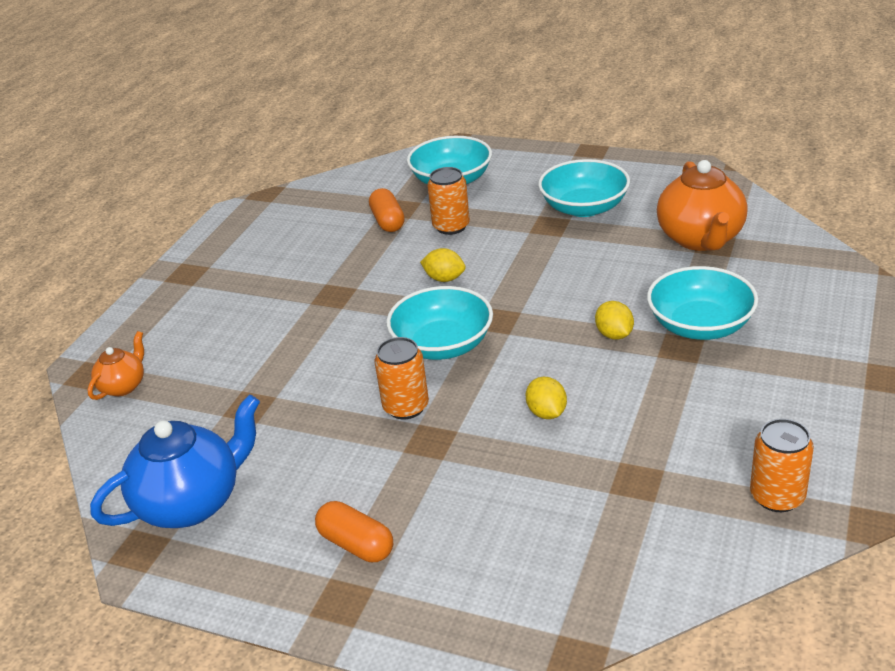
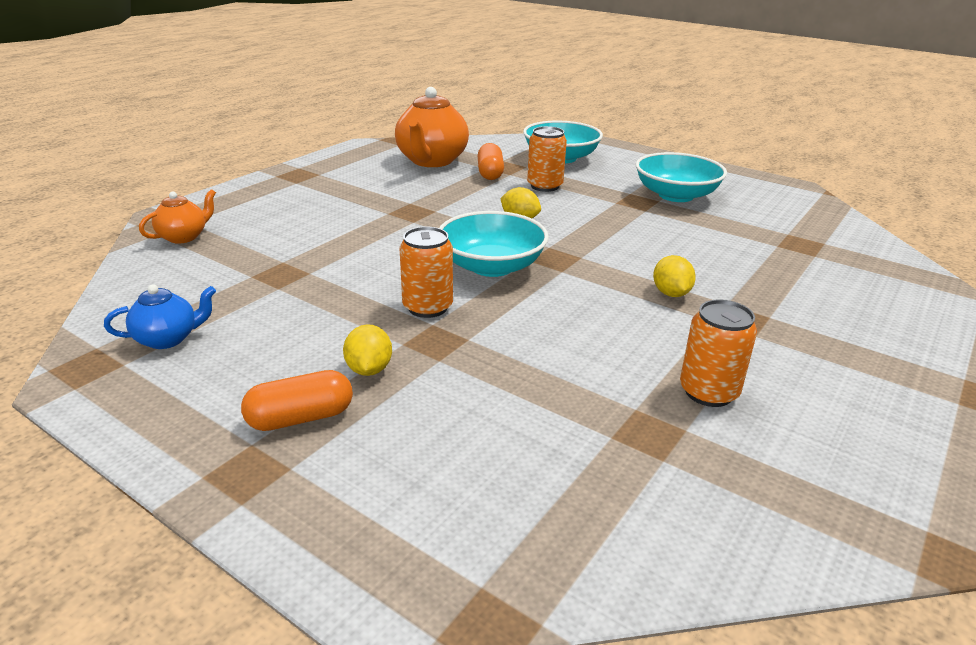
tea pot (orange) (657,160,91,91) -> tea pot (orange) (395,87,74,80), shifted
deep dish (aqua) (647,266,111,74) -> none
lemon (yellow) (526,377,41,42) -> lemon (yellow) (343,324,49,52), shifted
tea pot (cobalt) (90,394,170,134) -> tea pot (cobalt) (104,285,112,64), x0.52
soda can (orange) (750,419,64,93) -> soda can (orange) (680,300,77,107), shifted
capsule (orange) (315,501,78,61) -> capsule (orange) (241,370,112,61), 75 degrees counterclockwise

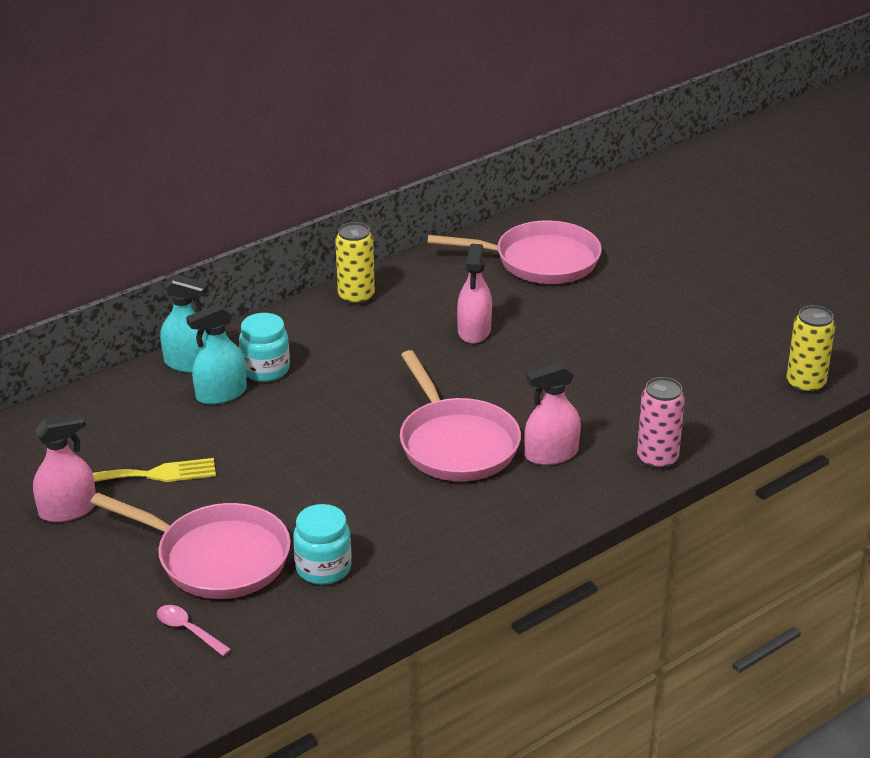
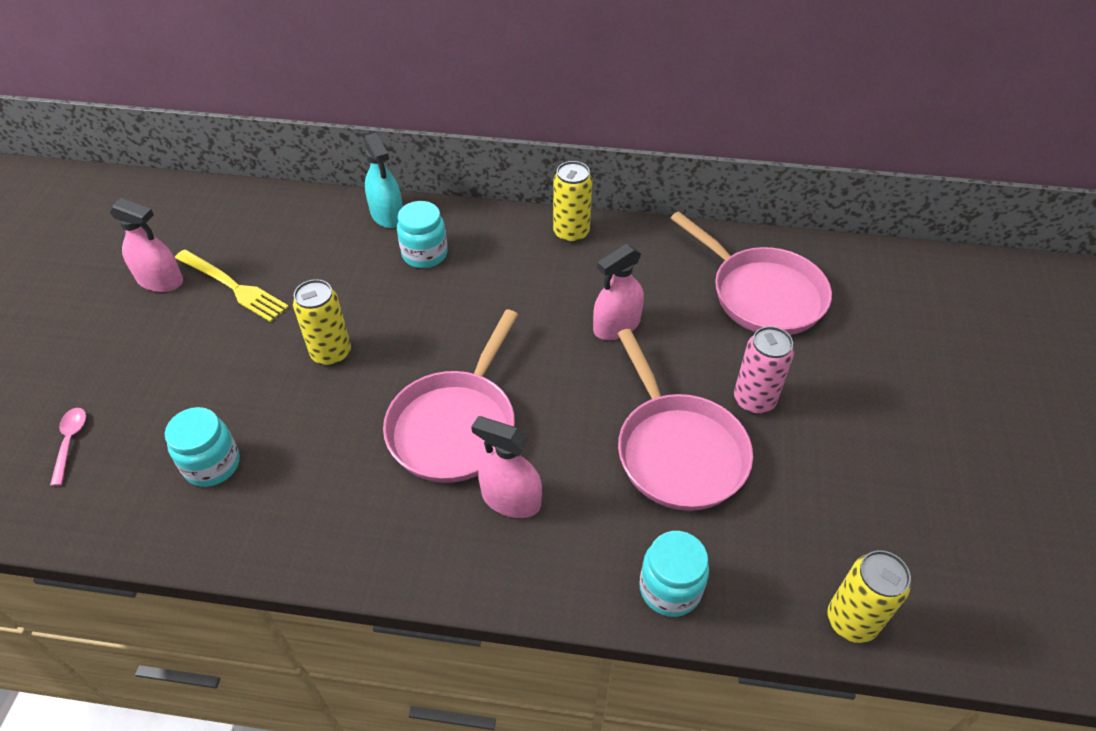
spray bottle (aqua) (186,304,61,101) -> none
soda can (rose-pink) (637,377,48,93) -> soda can (rose-pink) (734,326,60,88), shifted
pan (rose-pink) (90,493,201,106) -> pan (rose-pink) (617,329,136,182), shifted
none -> soda can (yellow) (293,279,58,87)
none -> jam jar (aqua) (639,531,70,86)

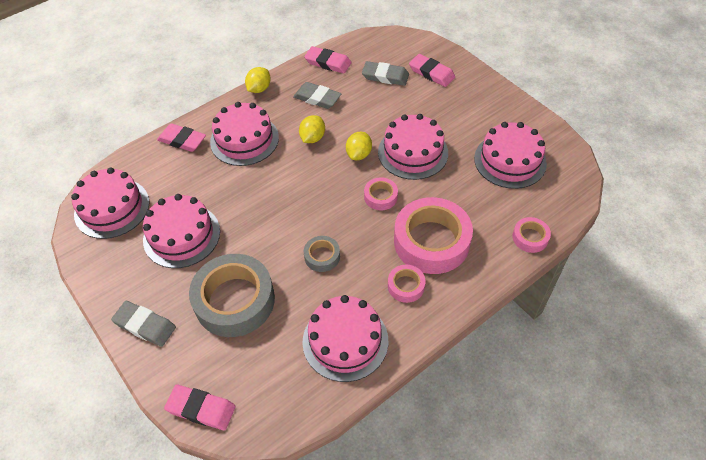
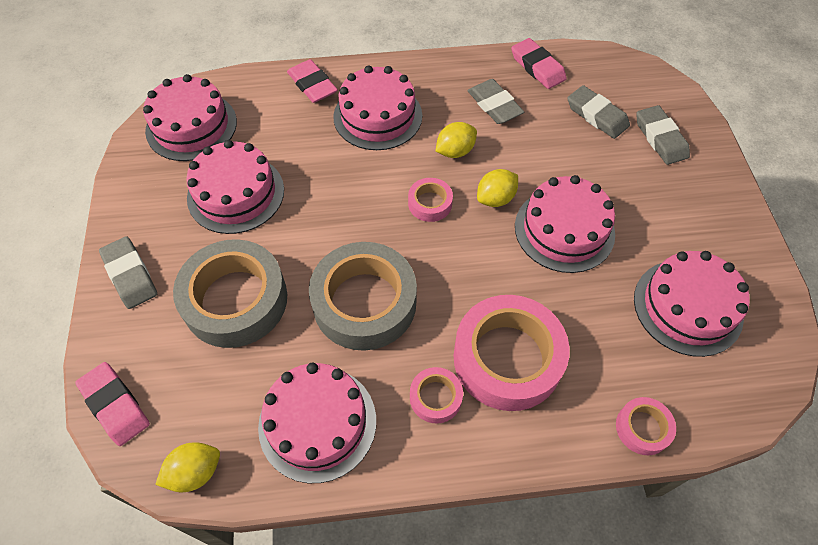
eraser (rose-pink) (409,54,46,33) -> eraser (gray) (636,105,54,60)
lemon (yellow) (245,67,26,26) -> lemon (yellow) (155,442,65,50), shifted
sticky tape (rose-pink) (364,177,34,33) -> sticky tape (rose-pink) (408,178,45,44), shifted
sticky tape (gray) (304,236,36,36) -> sticky tape (gray) (309,242,108,109), x2.14

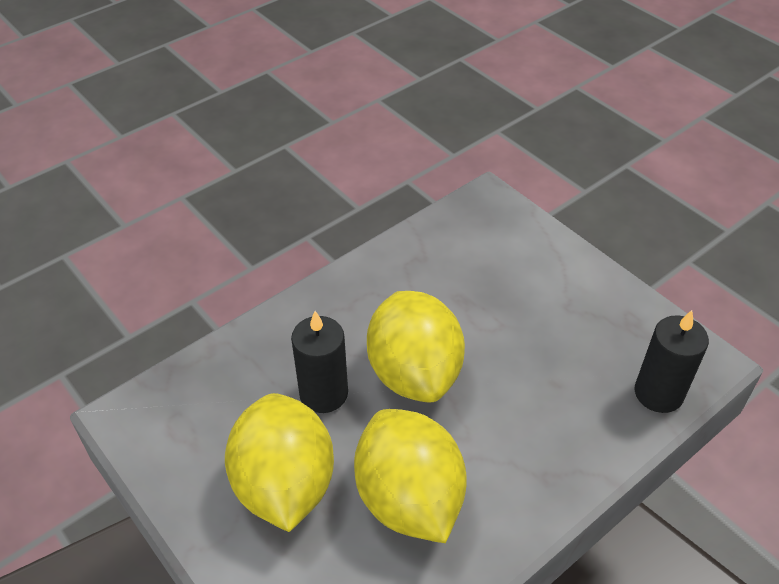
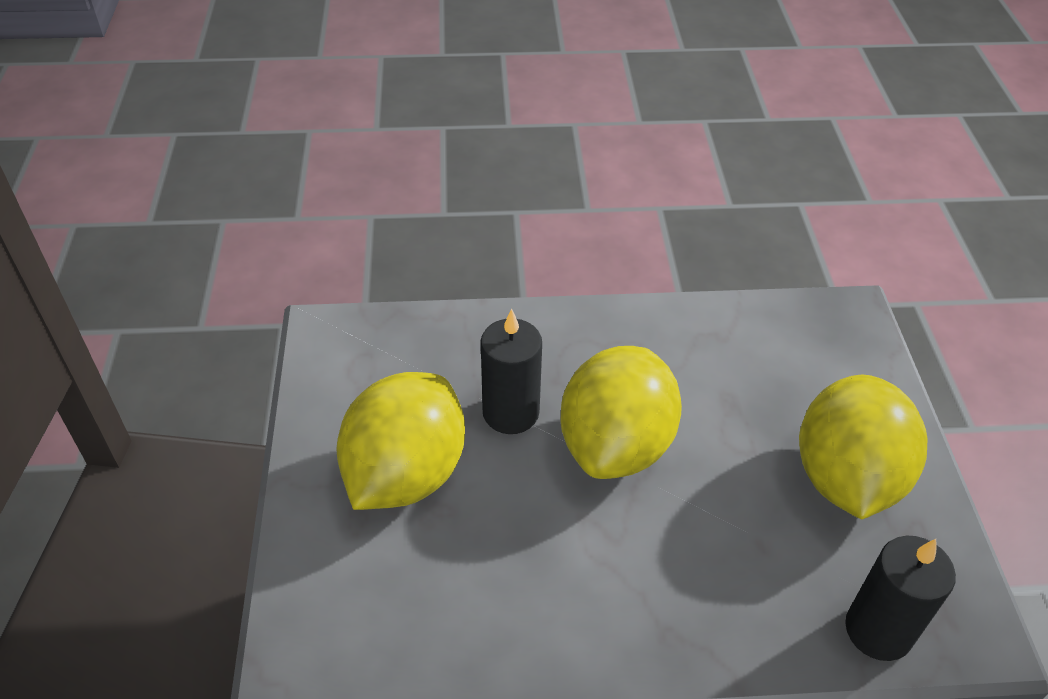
lemon (yellow) (354,409,113,134) -> lemon (yellow) (799,375,128,145), shifted

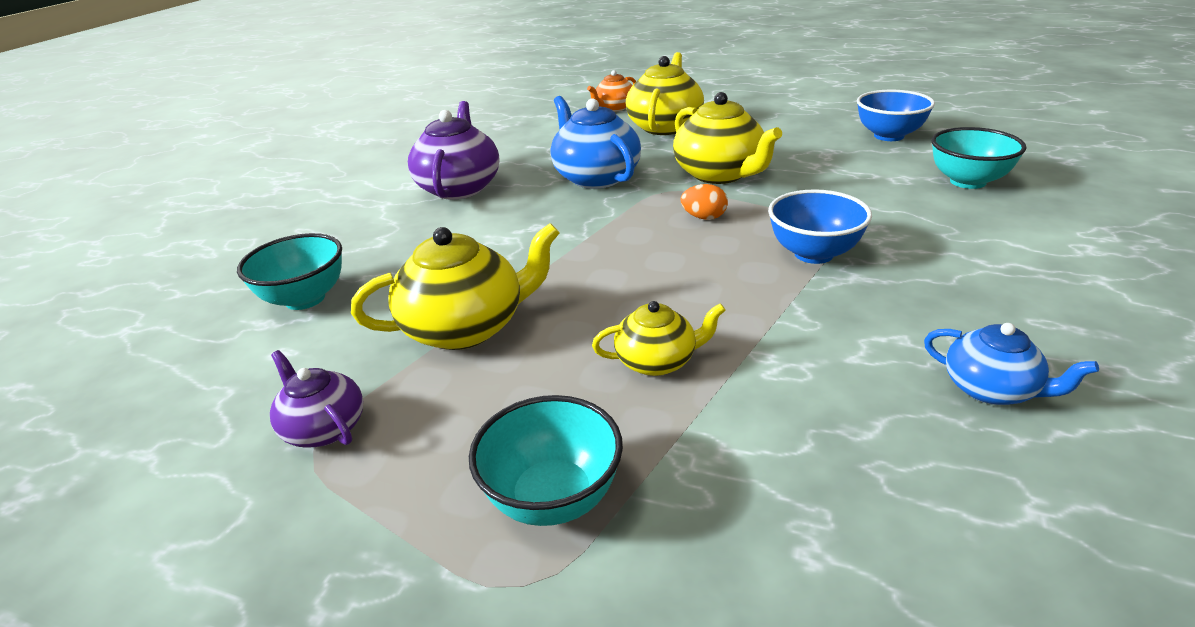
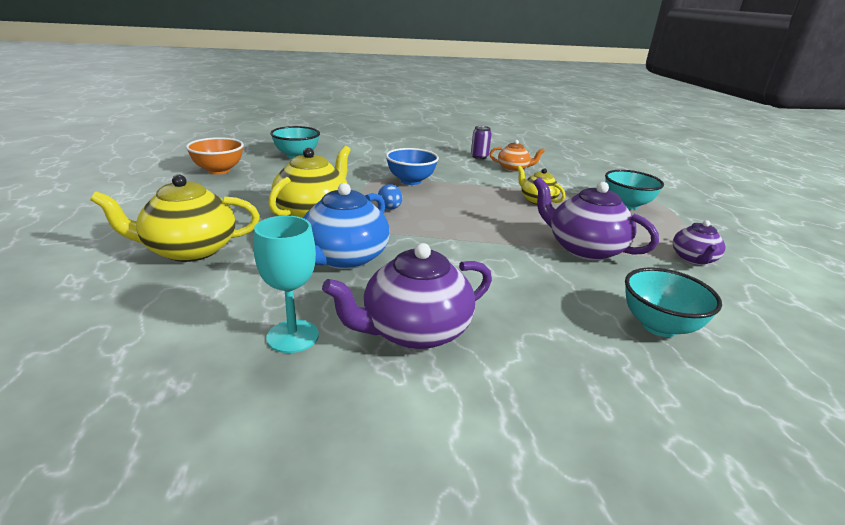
tea pot (orange) (587,70,49,42) -> tea pot (orange) (490,140,55,32), shifted
deep dish (cobalt) (857,90,78,51) -> deep dish (orange) (186,137,58,38)
egg shape (orange) (681,184,47,36) -> egg shape (cobalt) (378,184,25,25)
tea pot (yellow) (351,223,208,127) -> tea pot (royal purple) (533,177,126,84)
tea pot (cobalt) (924,323,175,82) -> soda can (royal purple) (471,126,21,33)
none -> wine glass (aqua) (254,216,65,137)

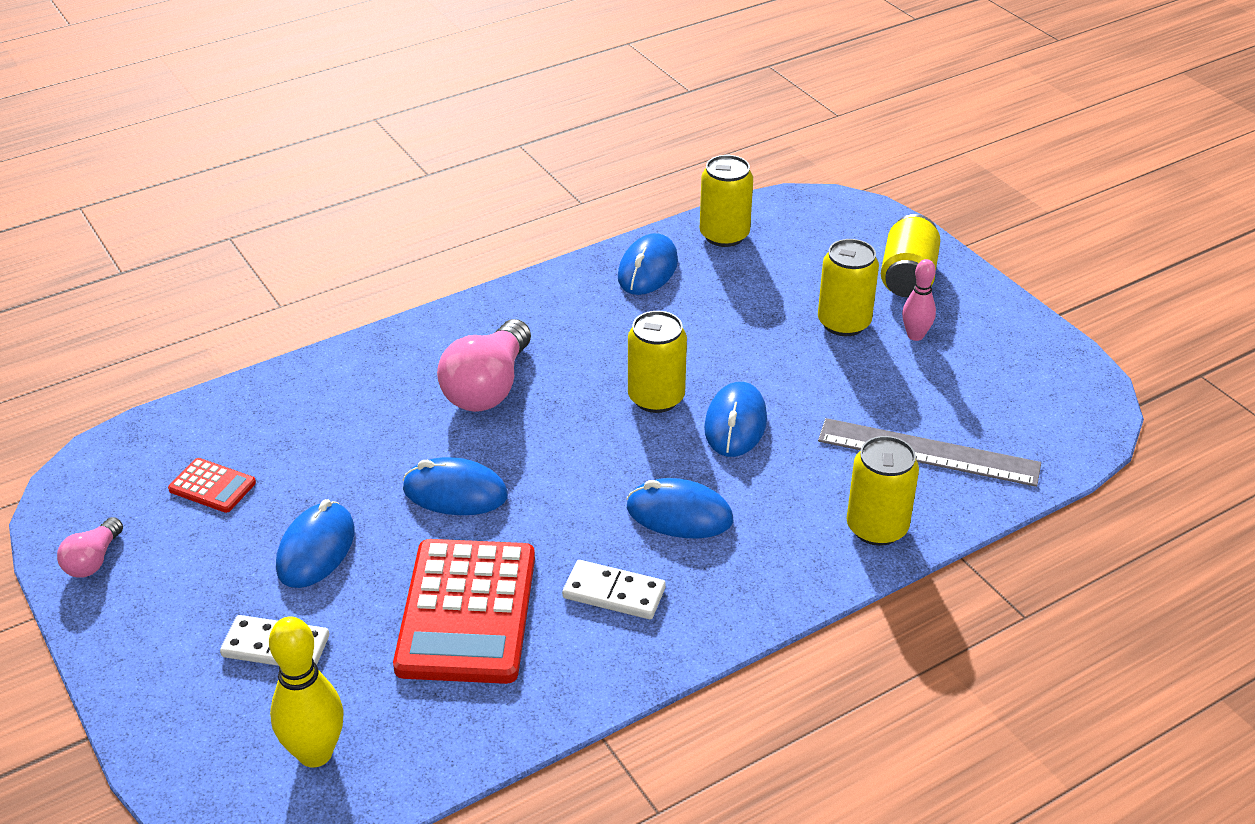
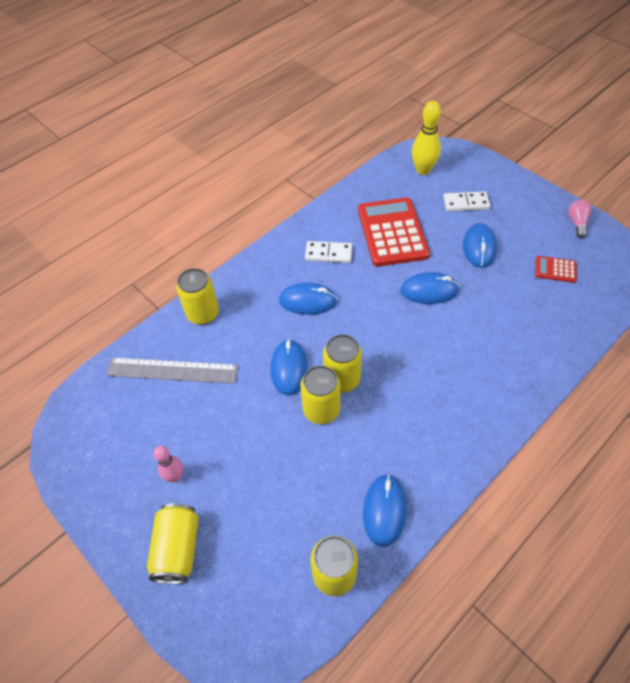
soda can (yellow) (818,239,61,97) -> soda can (yellow) (300,365,41,59), shifted
lightbulb (rose-pink) (437,319,94,93) -> none

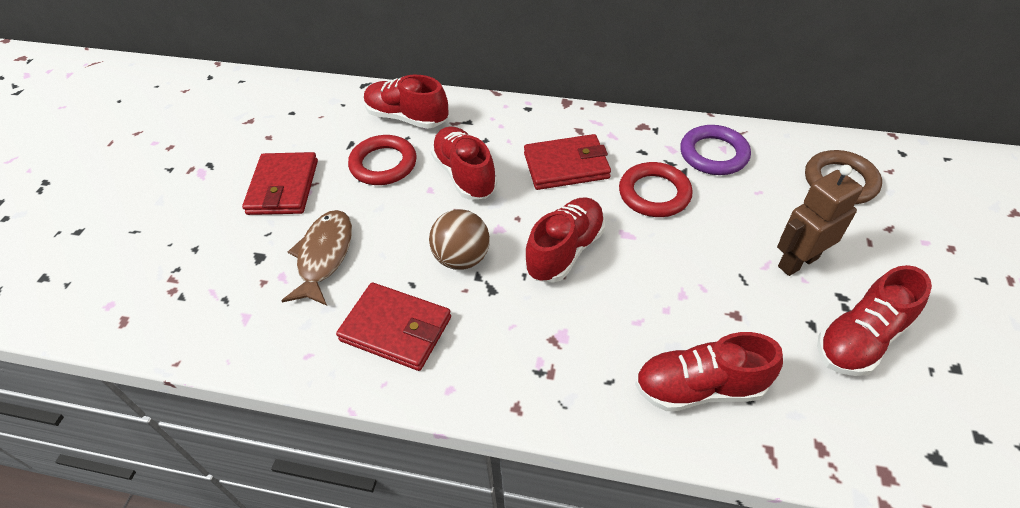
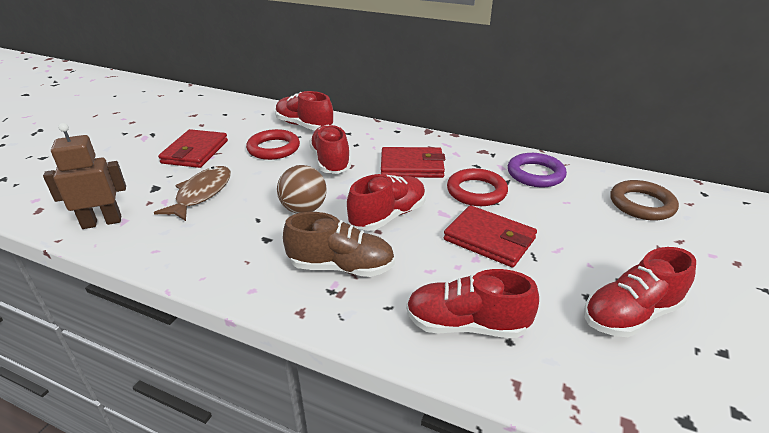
toy robot (russet) (777,165,86,111) -> toy robot (russet) (43,123,83,106), shifted
card wallet (red) (336,282,115,89) -> card wallet (red) (444,205,93,63), shifted
none -> shoe (russet) (283,212,112,65)

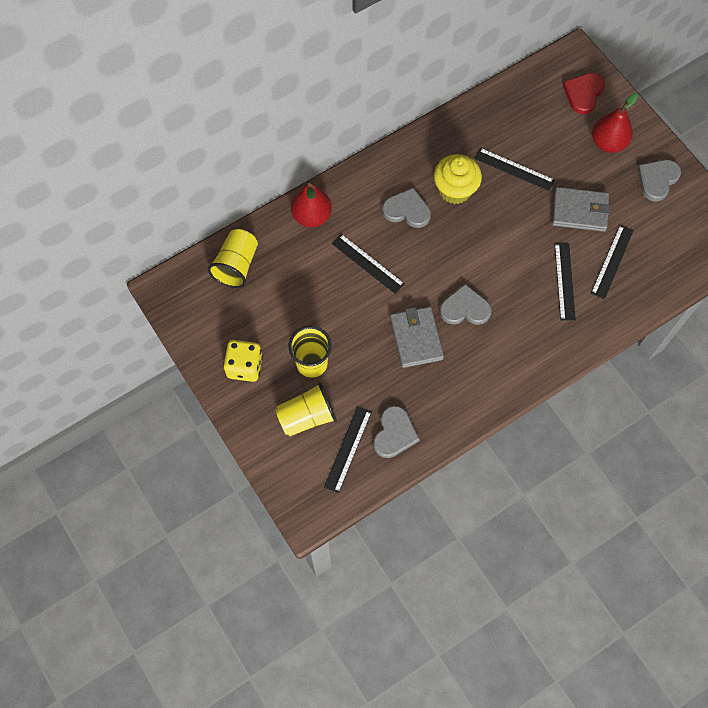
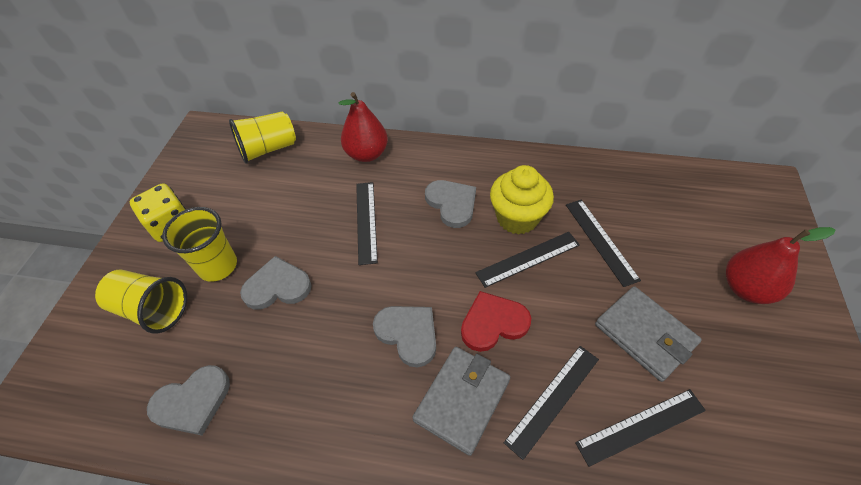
heart shape (red) (563,73,42,41) -> heart shape (red) (461,291,70,61), shifted
heart shape (gray) (638,160,43,42) -> heart shape (gray) (240,256,71,54), shifted
card wallet (gray) (390,307,54,61) -> card wallet (gray) (412,347,98,109), shifted
straightedge (black) (324,406,48,87) -> straightedge (black) (475,232,105,56), shifted

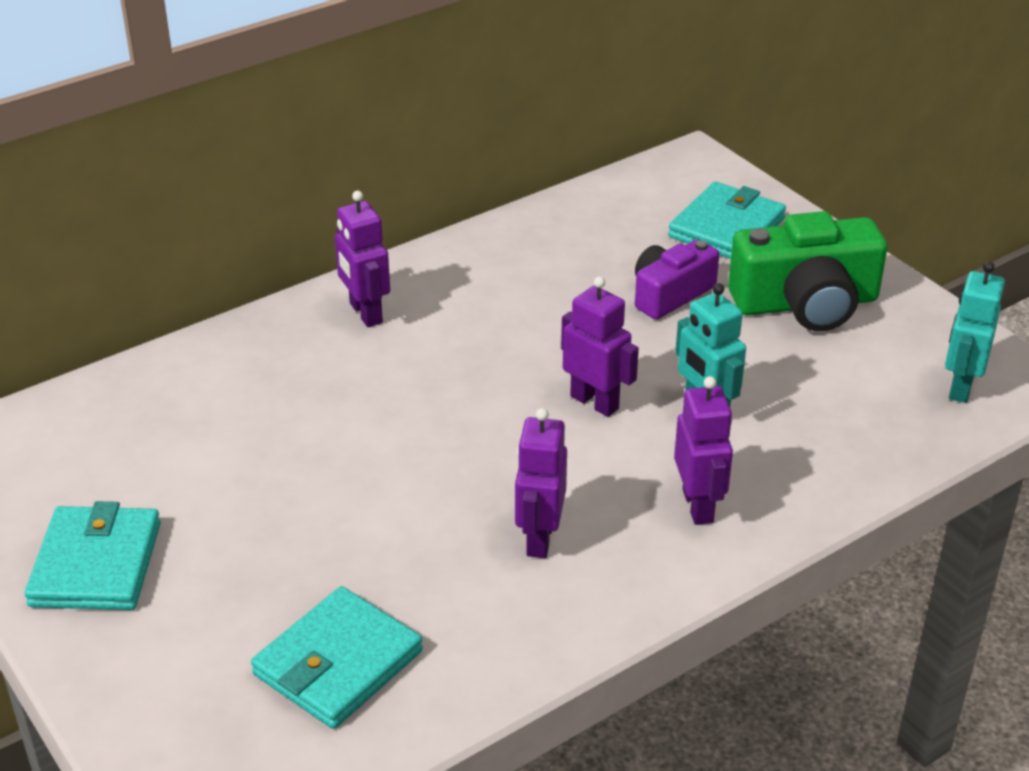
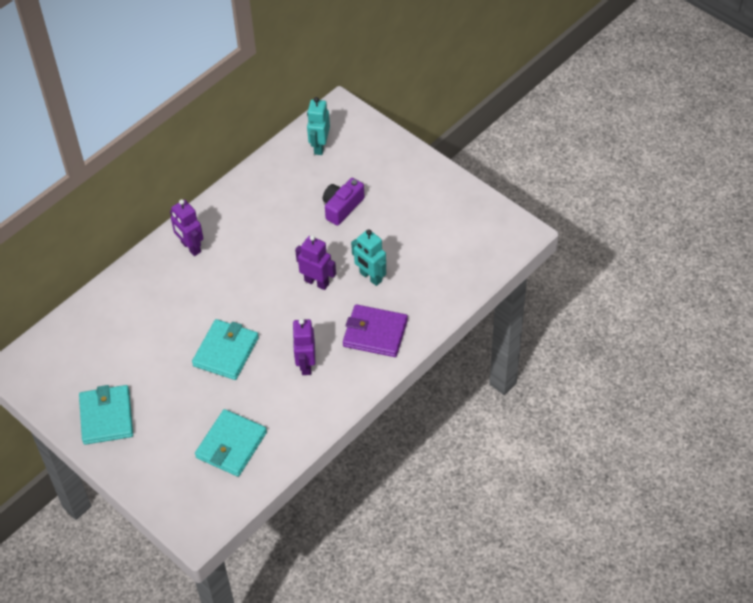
card wallet (aqua) (668,181,118,78) -> card wallet (aqua) (192,319,67,61), shifted
camera (leaf-green) (728,211,159,120) -> none
toy robot (aqua) (945,261,60,142) -> toy robot (aqua) (307,97,23,58), shifted
toy robot (royal purple) (674,376,59,149) -> card wallet (royal purple) (343,304,65,53)

